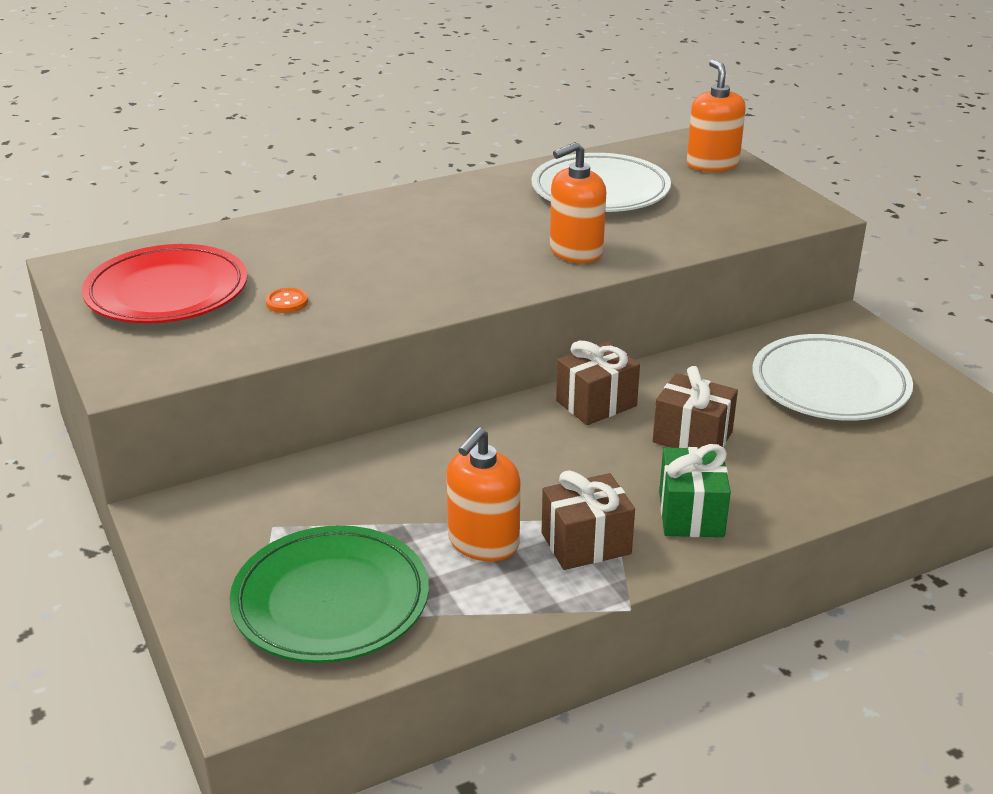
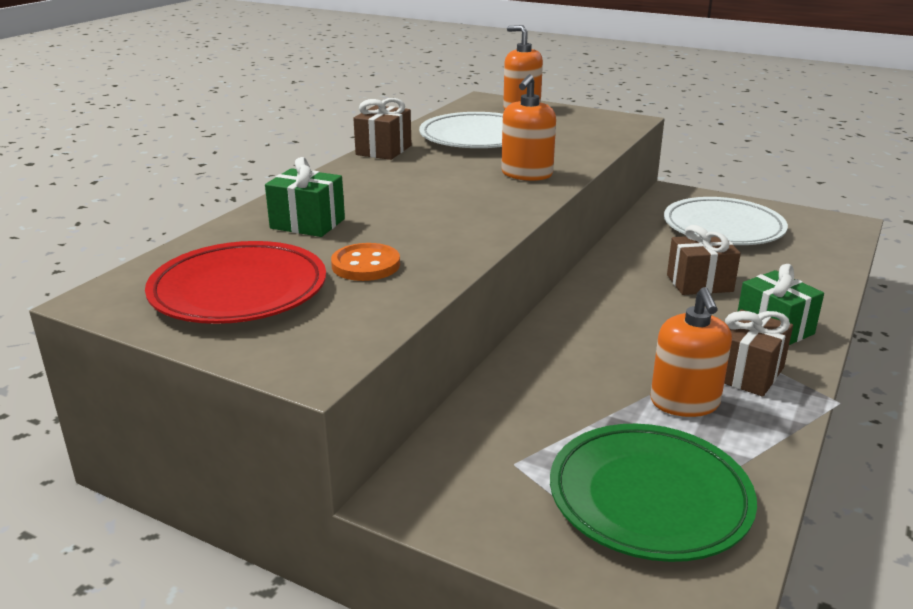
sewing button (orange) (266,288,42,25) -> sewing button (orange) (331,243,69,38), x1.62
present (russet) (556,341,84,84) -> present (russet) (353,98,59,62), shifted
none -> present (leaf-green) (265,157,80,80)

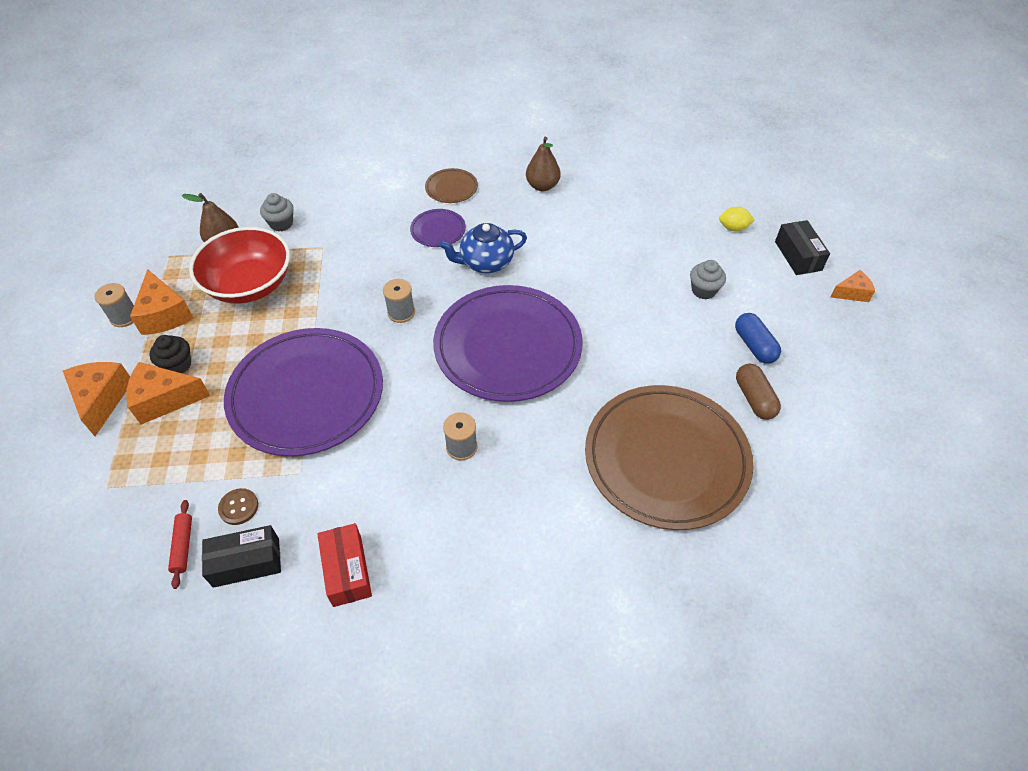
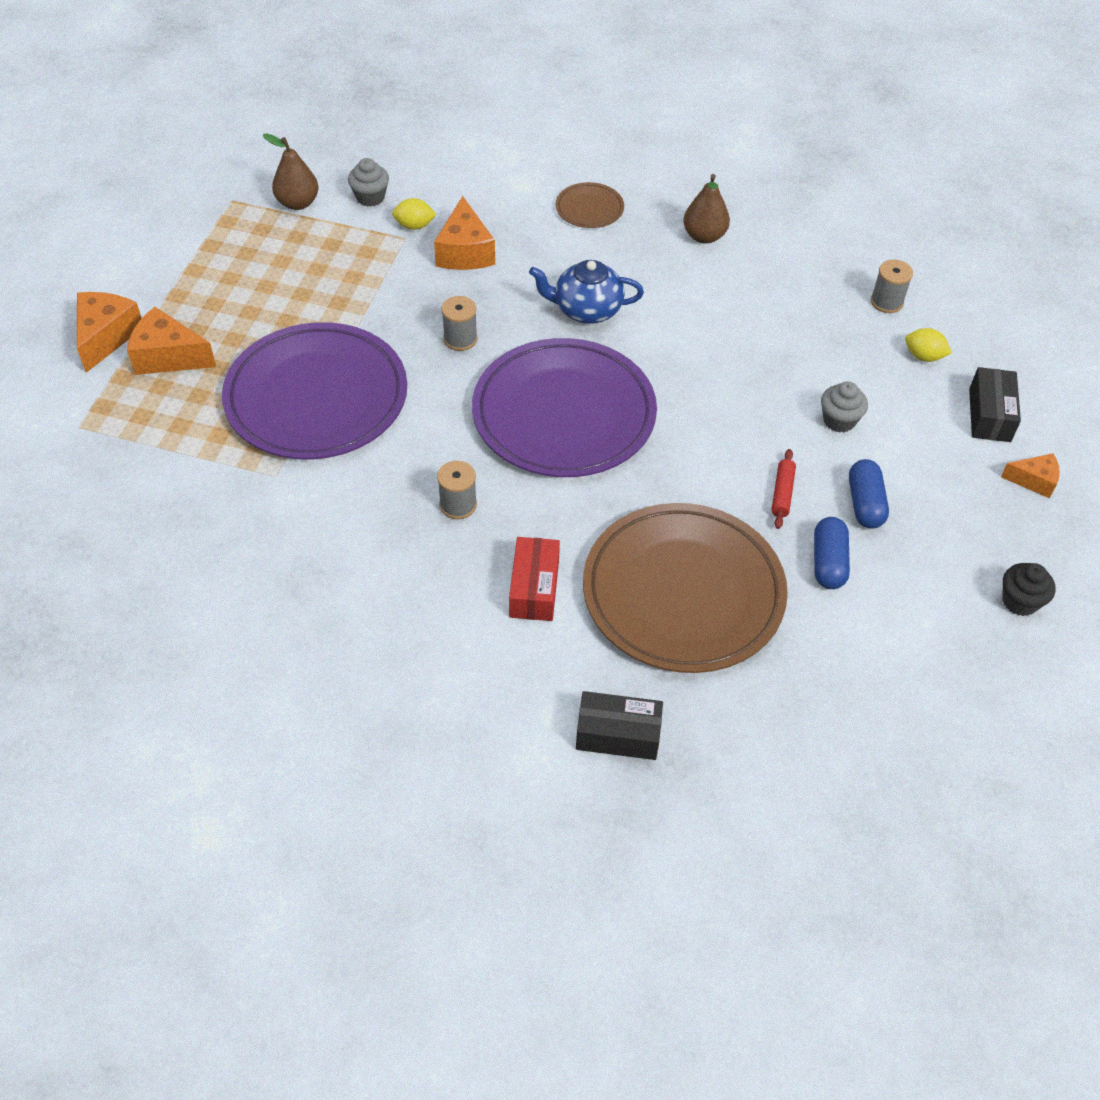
plate (royal purple) (410,209,56,38) -> none
deep dish (red) (189,227,101,77) -> none
piece of cheese (orange) (130,269,64,66) -> piece of cheese (orange) (434,196,61,74), shifted
reel of thread (gray) (94,283,40,44) -> reel of thread (gray) (871,260,42,53), shifted
fairy cake (black) (149,335,42,39) -> fairy cake (black) (1002,563,54,53), shifted
capsule (russet) (736,364,45,56) -> capsule (cobalt) (814,517,36,72)
sewing button (russet) (218,488,40,37) -> none
pastry roller (red) (168,500,24,89) -> pastry roller (red) (771,449,25,80), shifted
package (red) (317,523,55,84) -> package (red) (509,537,51,84), shifted
package (black) (202,525,79,63) -> package (black) (576,691,87,69), shifted
none -> lemon (yellow) (392,198,45,32)

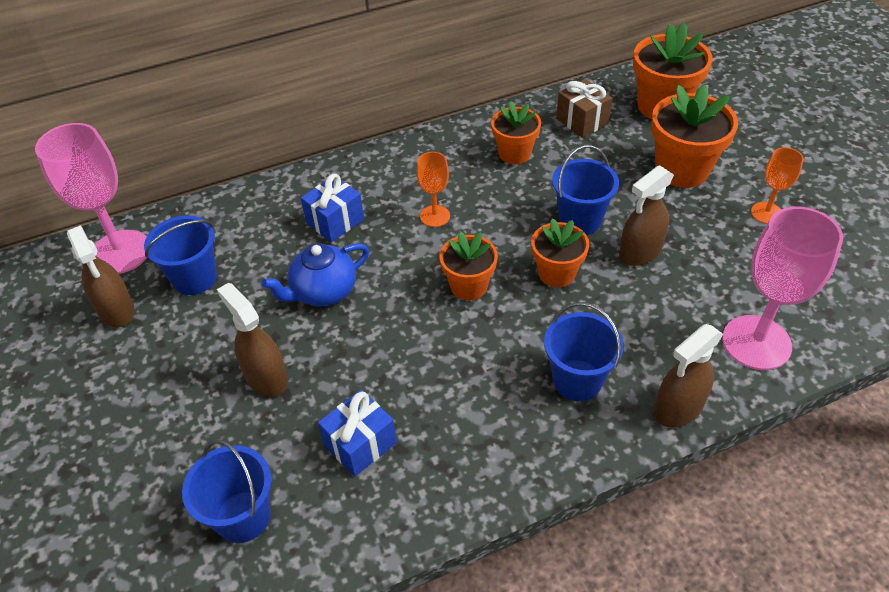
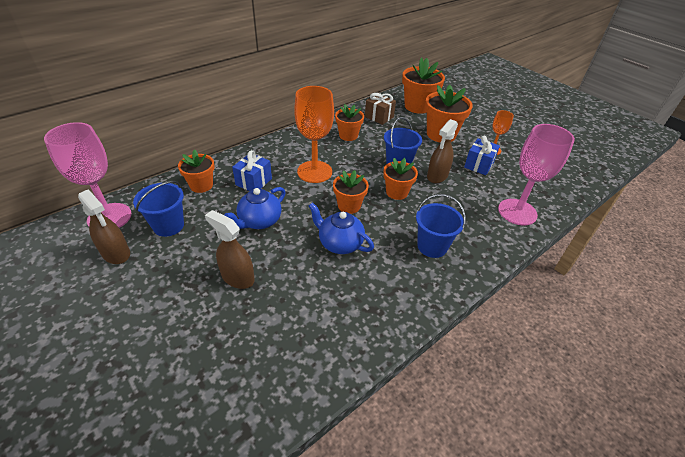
wine glass (orange) (417,152,33,75) -> wine glass (orange) (294,86,40,97), x1.91
spray bottle (russet) (654,324,69,104) -> none
present (cobalt) (318,389,79,88) -> present (cobalt) (464,136,36,39), shifted
bucket (cobalt) (182,440,90,103) -> none
none -> flower pot (orange) (178,149,37,44)
none -> tea pot (cobalt) (309,202,65,52)

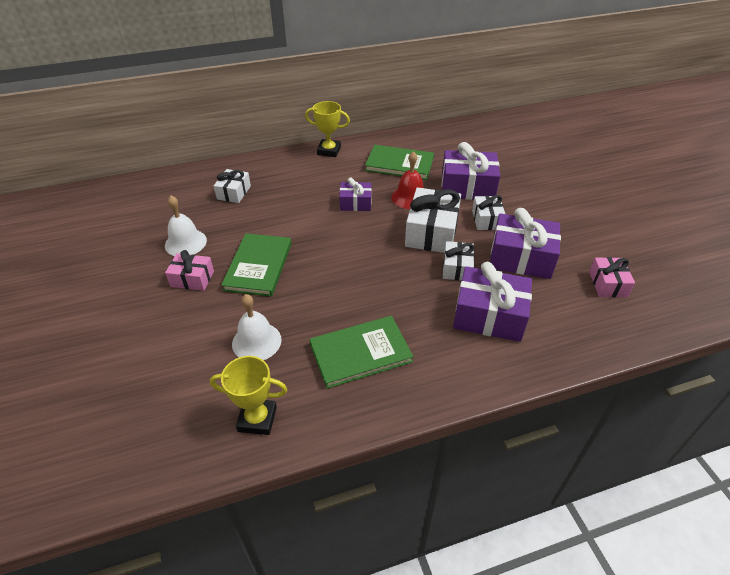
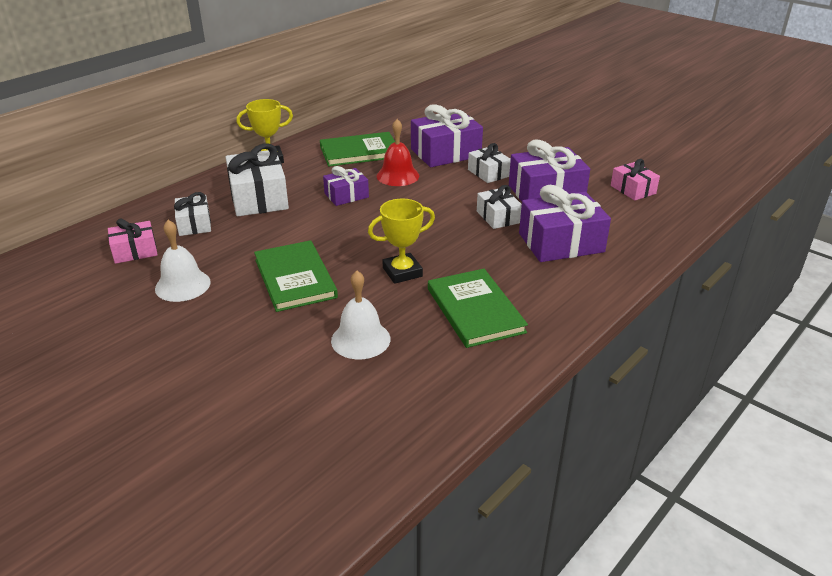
present (white) (405,187,56,66) -> present (white) (226,144,63,72), shifted
present (rose-pink) (165,250,49,41) -> present (rose-pink) (108,218,50,46), shifted
hardcover (leaf-green) (309,316,105,73) -> hardcover (leaf-green) (428,269,100,79), 60 degrees counterclockwise
award cup (yellow) (210,356,77,79) -> award cup (yellow) (368,199,67,85), shifted

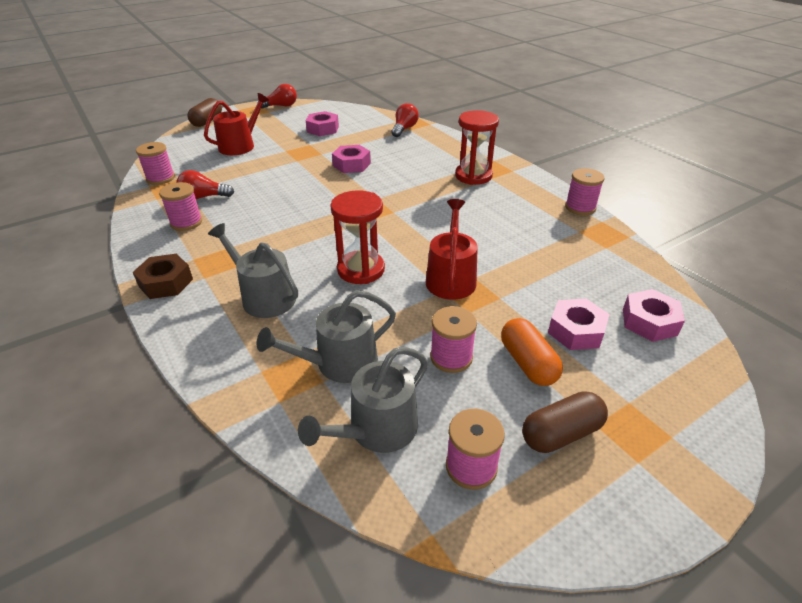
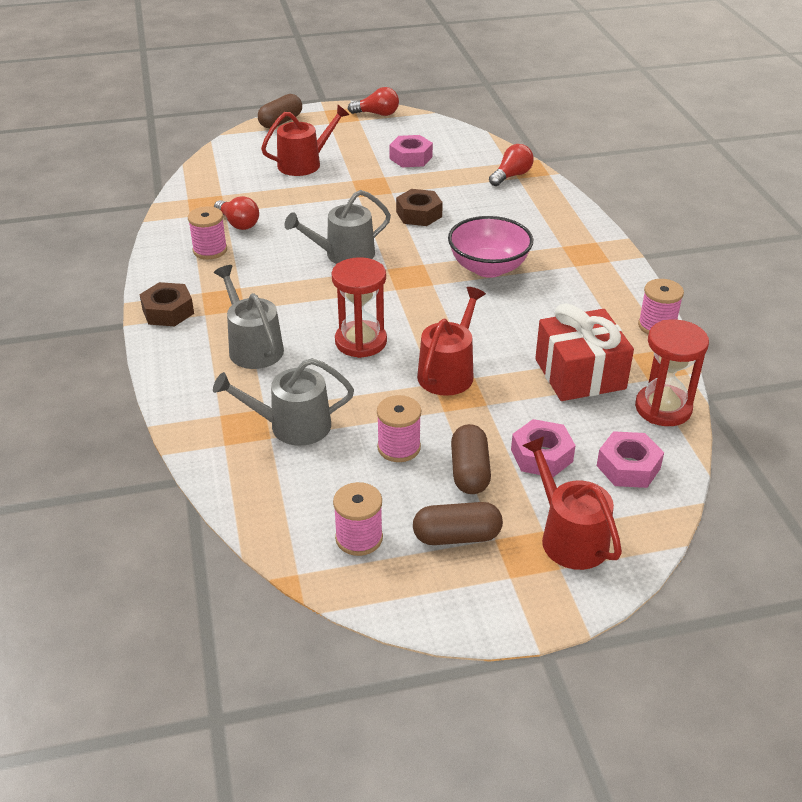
sandglass (red) (455,110,44,75) -> sandglass (red) (635,319,74,107), shifted
reel of thread (rose-pink) (136,142,39,43) -> none
nut (rose-pink) (332,145,39,28) -> nut (russet) (396,189,47,37)
lightbulb (red) (176,170,58,29) -> lightbulb (red) (214,196,45,34), 150 degrees counterclockwise
capsule (orange) (501,318,62,68) -> capsule (russet) (451,424,40,70)
watering can (gray) (298,347,130,106) -> watering can (gray) (284,190,107,74), shifted
none -> deep dish (rose-pink) (448,216,85,62)
none -> present (red) (535,303,99,98)
none -> watering can (red) (522,437,100,133)

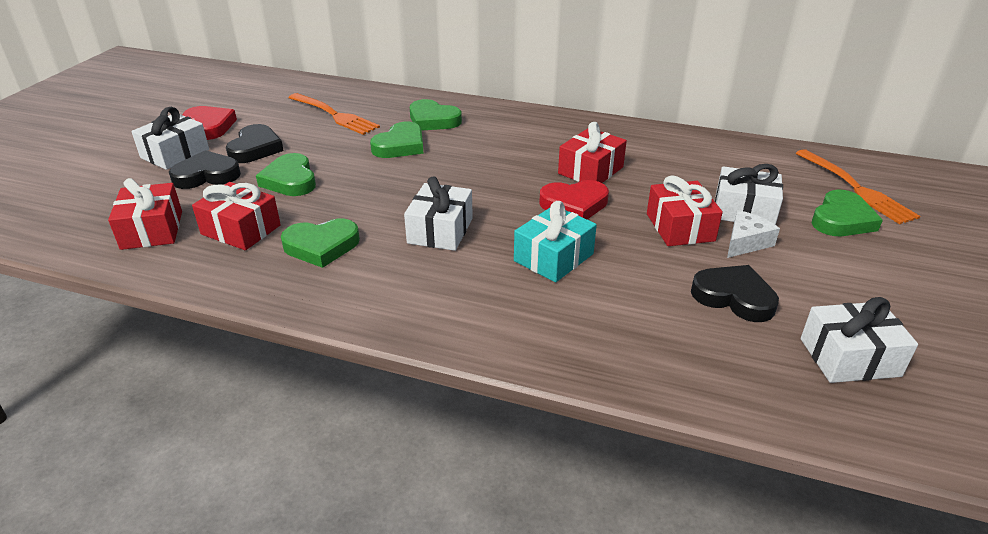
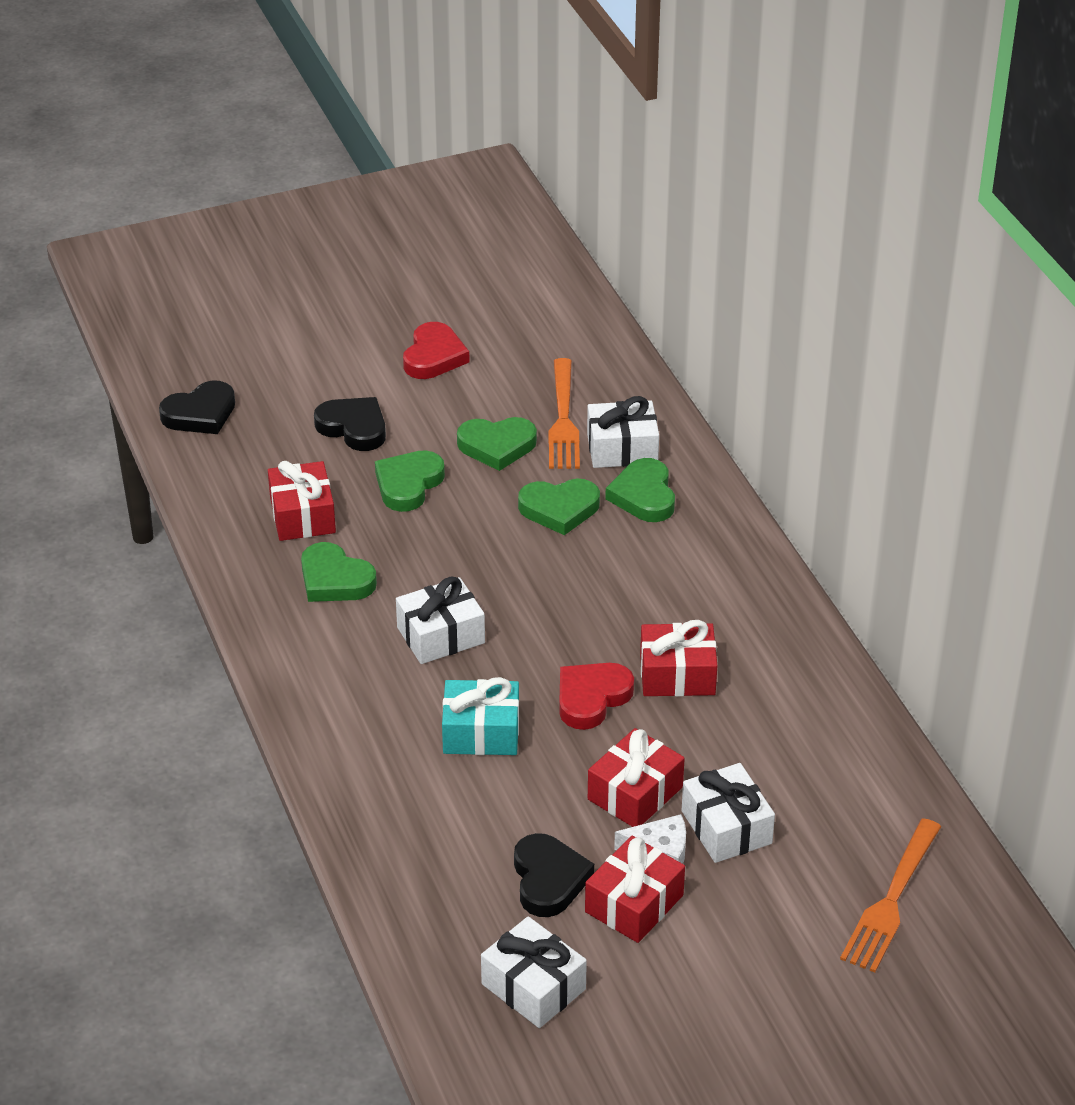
present (white) (131,107,78,63) -> present (white) (587,396,72,72), shifted
heart shape (black) (226,124,58,39) -> heart shape (black) (159,380,76,54), shifted
present (red) (108,178,74,72) -> present (red) (585,836,100,107), shifted
heart shape (red) (540,180,69,39) -> heart shape (red) (559,663,75,67), 90 degrees clockwise
heart shape (leaf-green) (812,190,71,46) -> heart shape (leaf-green) (457,417,80,54), shifted

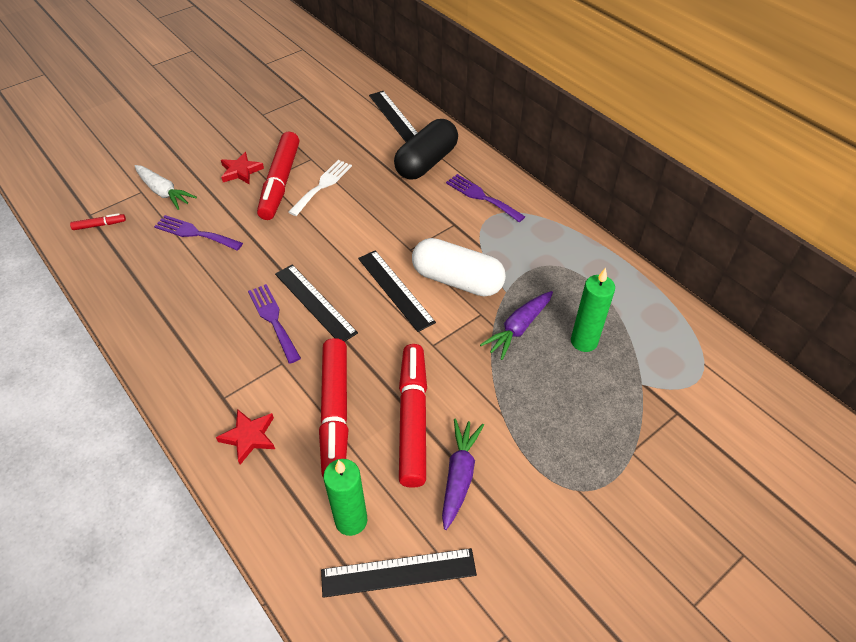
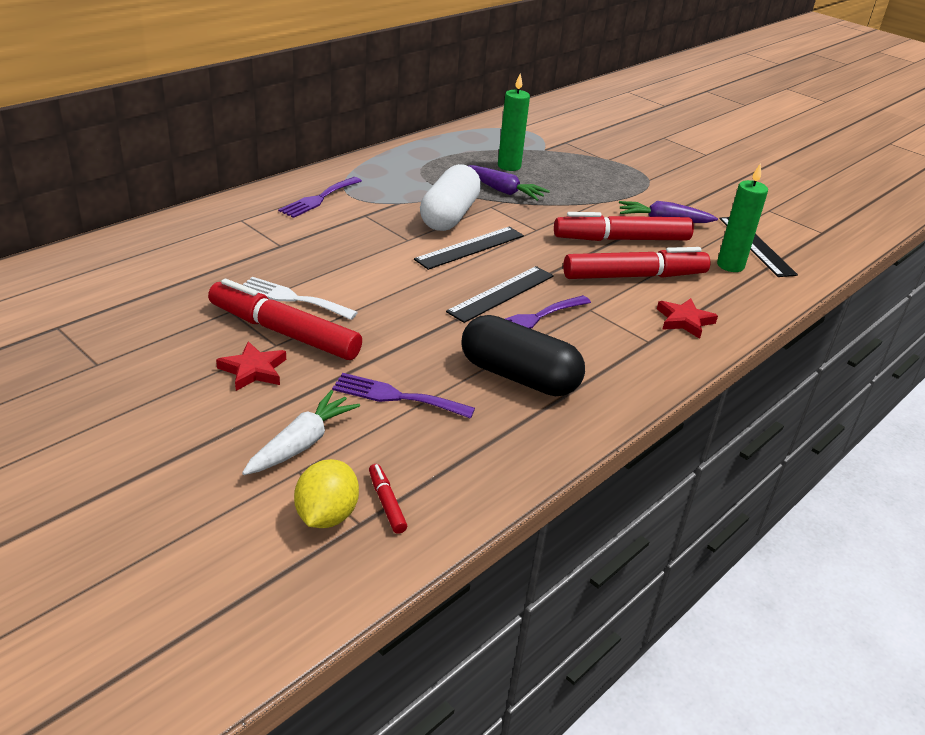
straightedge (black) (369,91,49,51) -> none
capsule (black) (394,119,64,60) -> capsule (black) (462,315,123,81), shifted
felt pen (red) (257,132,42,88) -> felt pen (red) (208,279,154,81), 150 degrees counterclockwise
dinner fork (royal purple) (154,215,89,36) -> dinner fork (royal purple) (332,373,143,46), 90 degrees clockwise
none -> lemon (yellow) (294,459,65,69)

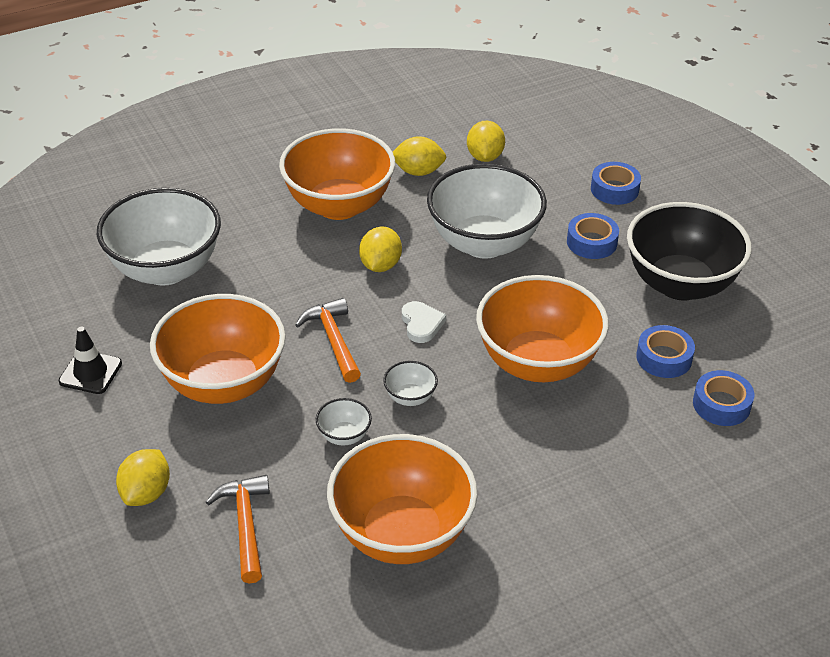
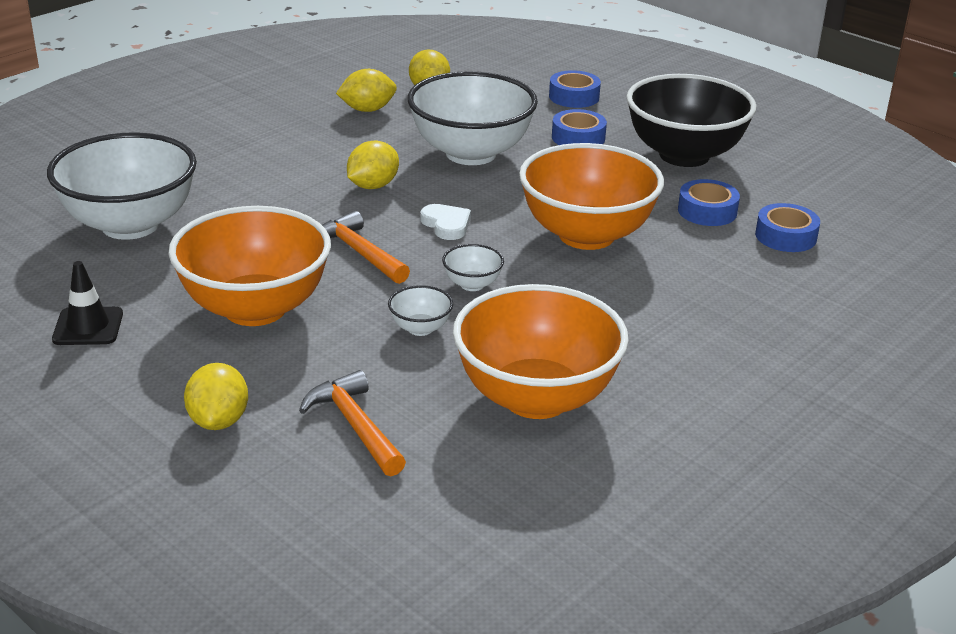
deep dish (orange) (279,128,116,92) -> none
lemon (yellow) (359,227,43,45) -> lemon (yellow) (347,141,52,48), 45 degrees clockwise

